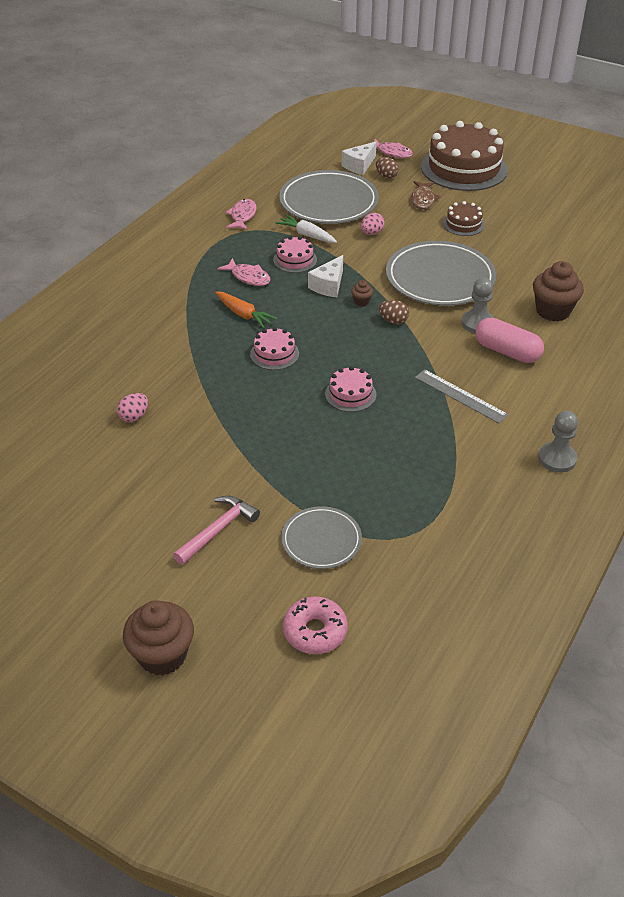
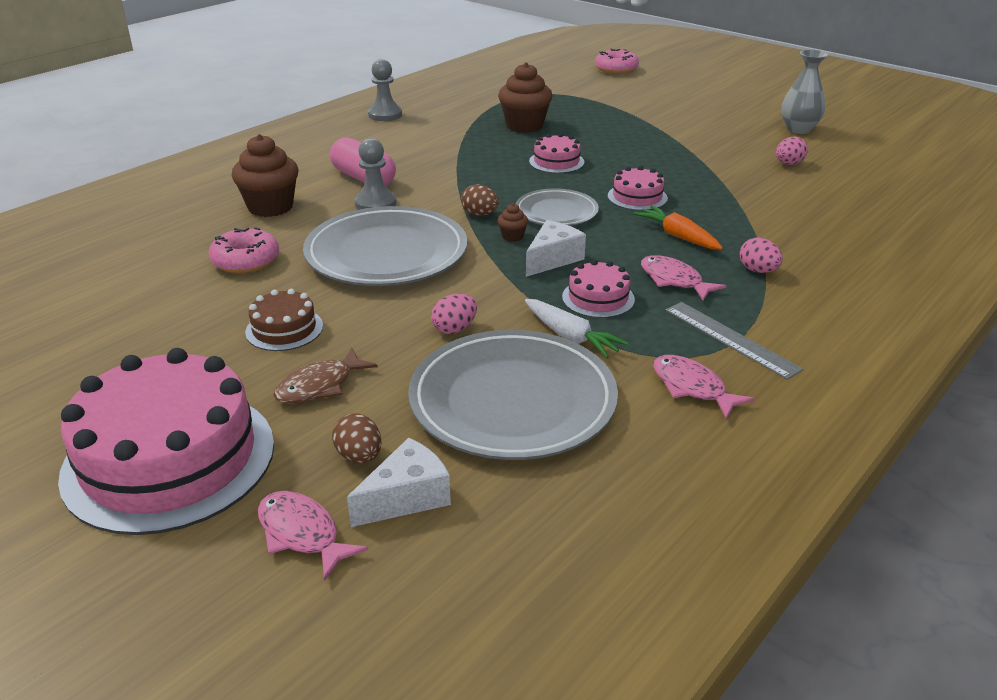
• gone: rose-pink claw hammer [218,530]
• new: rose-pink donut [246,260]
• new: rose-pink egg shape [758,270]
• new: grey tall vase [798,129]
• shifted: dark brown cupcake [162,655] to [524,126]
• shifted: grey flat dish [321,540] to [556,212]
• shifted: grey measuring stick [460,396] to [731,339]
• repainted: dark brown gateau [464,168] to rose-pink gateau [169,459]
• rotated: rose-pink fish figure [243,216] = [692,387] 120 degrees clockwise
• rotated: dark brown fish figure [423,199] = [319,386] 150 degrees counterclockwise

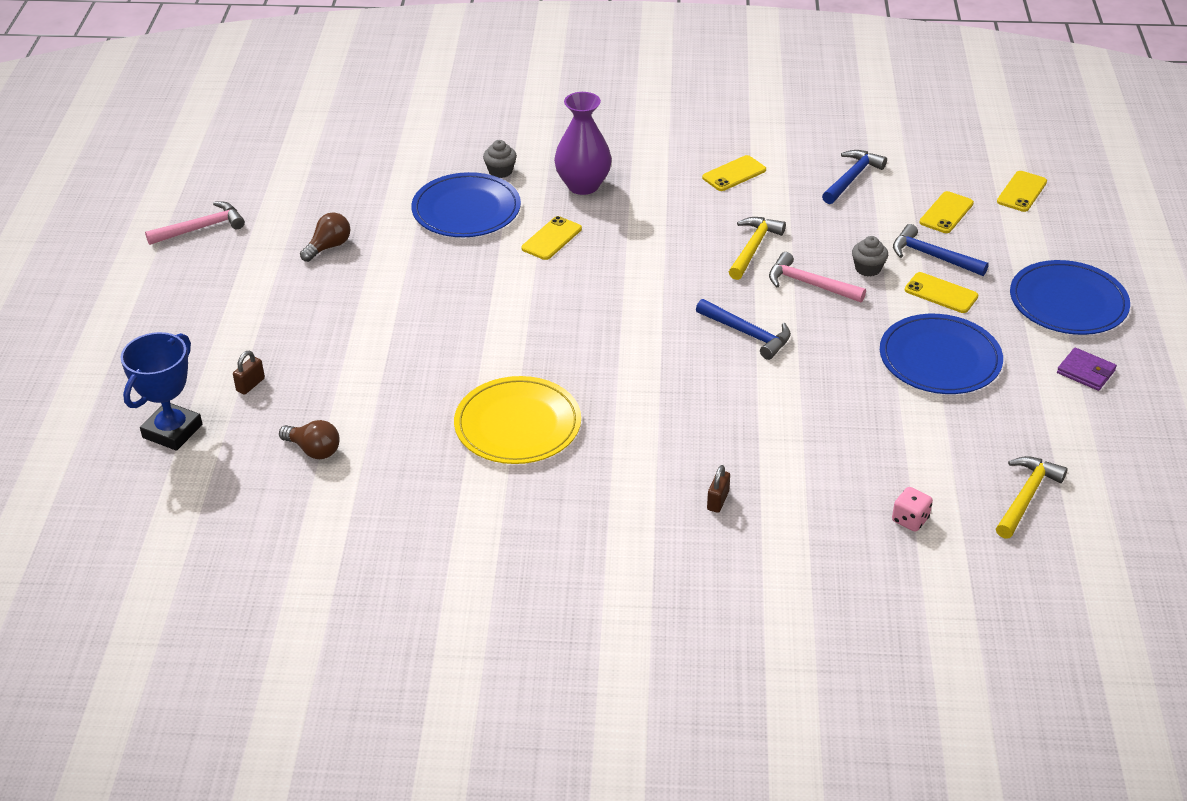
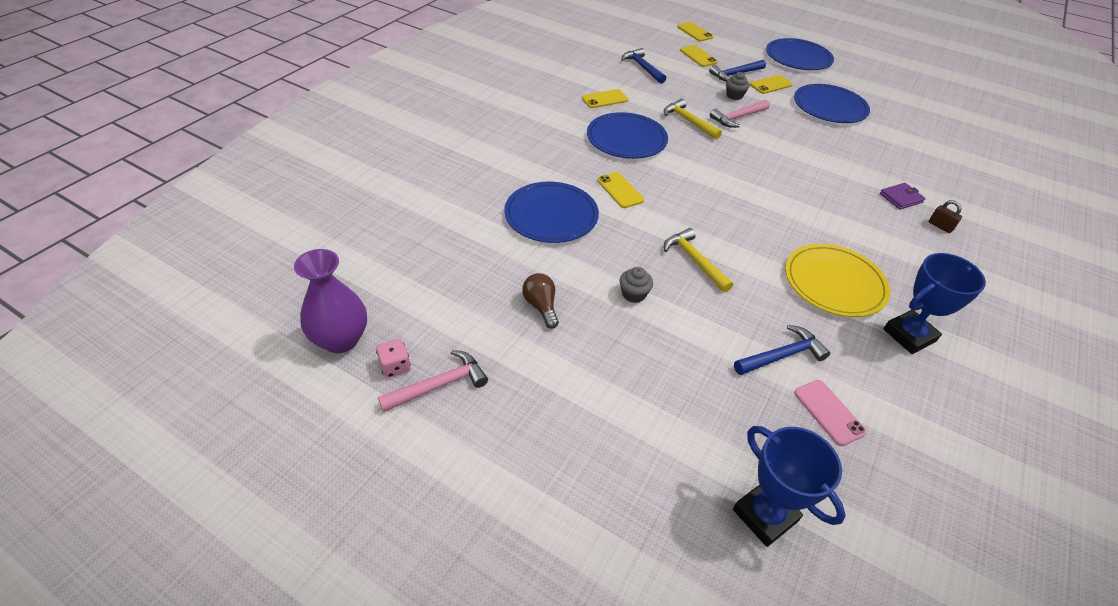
• gone: dark brown lock [250,385]
• new: cobalt flat dish [626,139]
• new: cobalt trophy [909,335]
• shifted: grey cupcake [500,171] to [633,294]
• shifted: violet tall vase [583,185] to [341,340]
• shifted: cobalt claw hammer [747,334] to [782,355]
• shifted: rose-pink dice [910,520] to [395,366]
• shifted: golden claw hammer [1026,496] to [694,261]
• shifted: violet wallet [1085,372] to [901,198]
• swapped: dark brown bulb [314,450] to rose-pink phone [828,412]
• rotated: rose-pink claw hammer [201,228] = [439,385] 60 degrees clockwise
• rotated: golden phone [734,174] = [604,99] 75 degrees clockwise

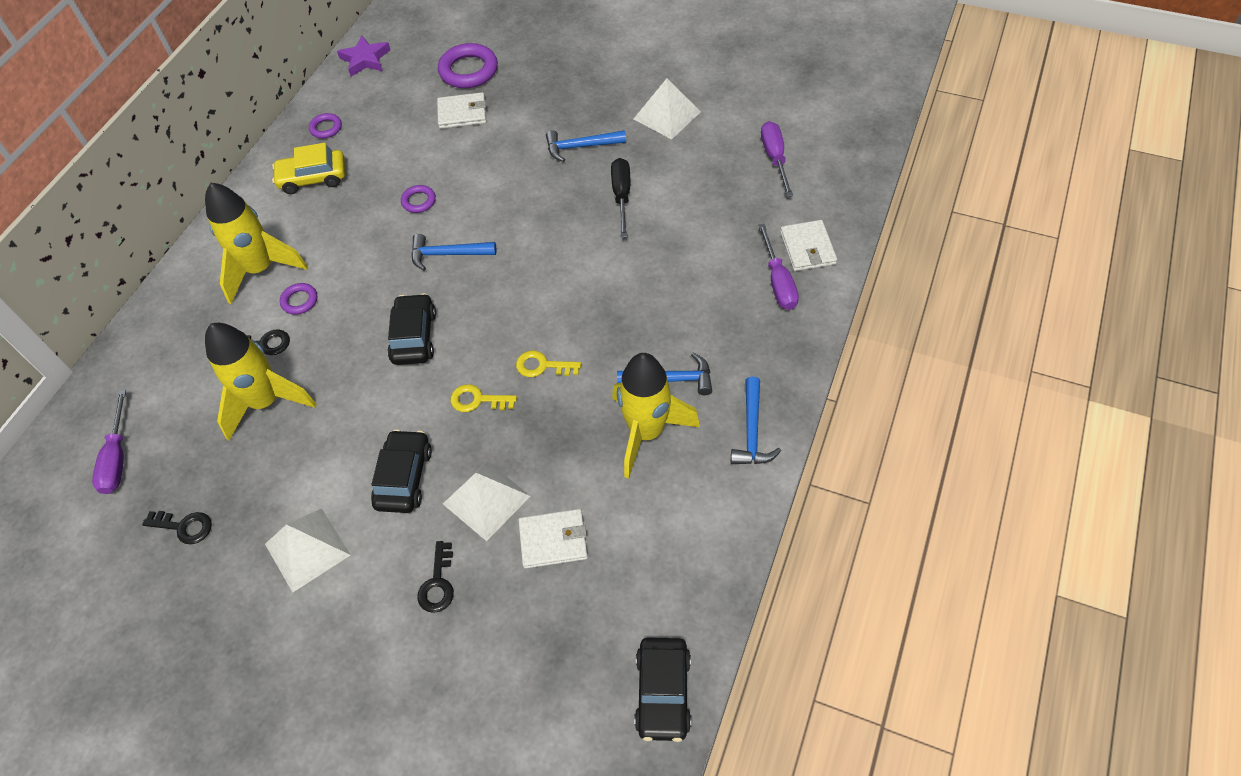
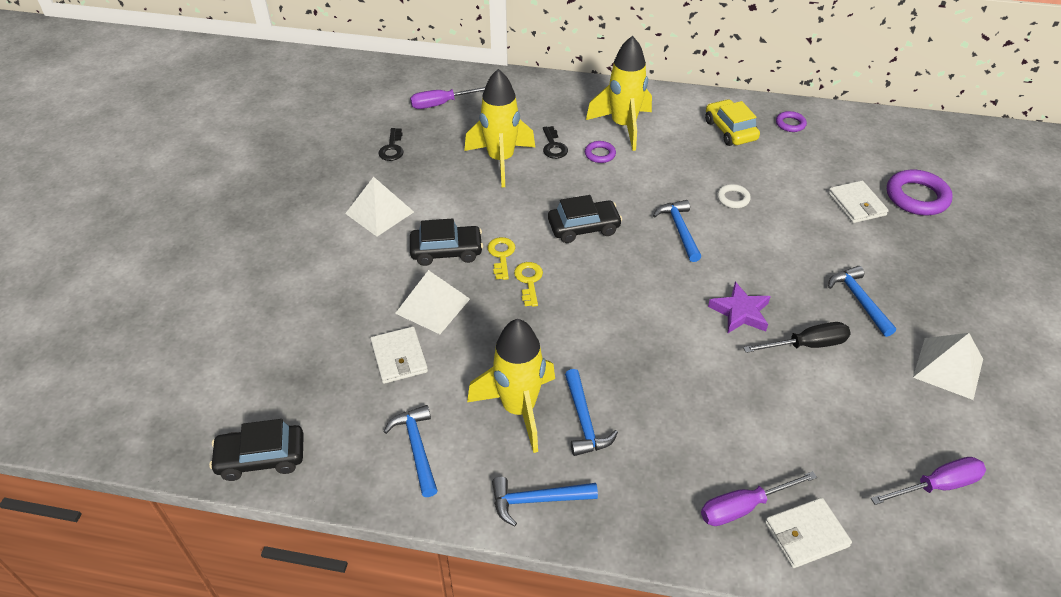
• gone: black door key [438,583]
• new: cobalt claw hammer [417,448]
• shifted: violet star [365,59] to [740,312]
• shifted: golden door key [542,366] to [501,255]
• repainted: violet hoop [419,201] to snow-white hoop [733,198]

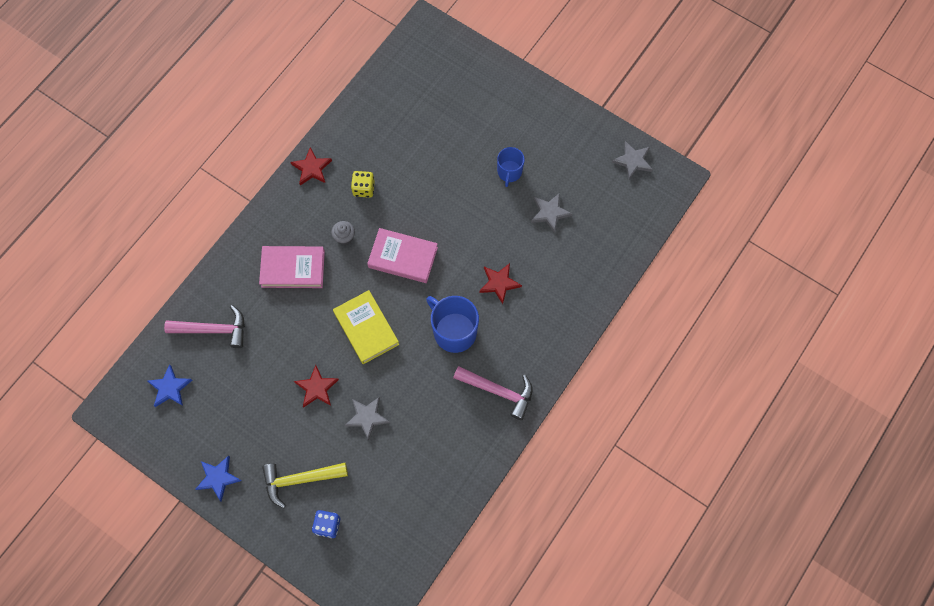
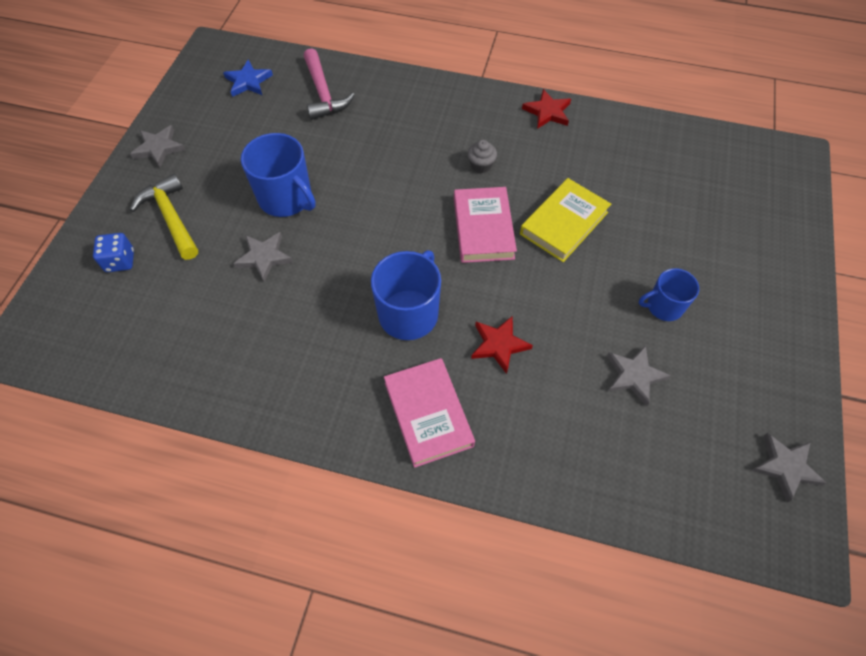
• gone: golden dice [364,188]
• gone: rose-pink claw hammer [499,391]
• shifted: rose-pink book [293,268] to [428,414]
• shifted: golden book [366,328] to [564,223]
• swapped: crimson star [316,388] to cobalt coffee mug [286,198]
• repainted: cobalt star [218,478] to grey star [159,148]

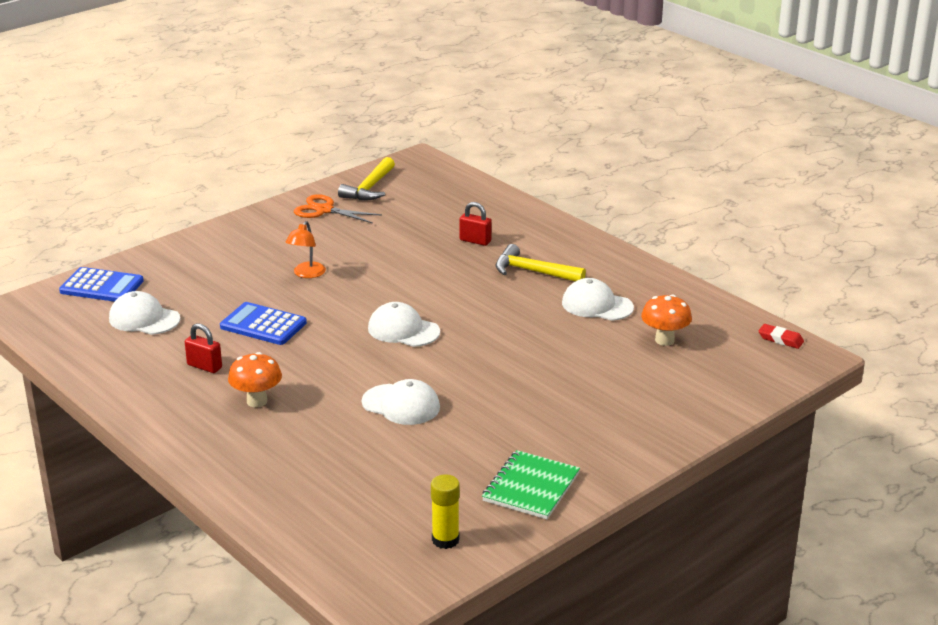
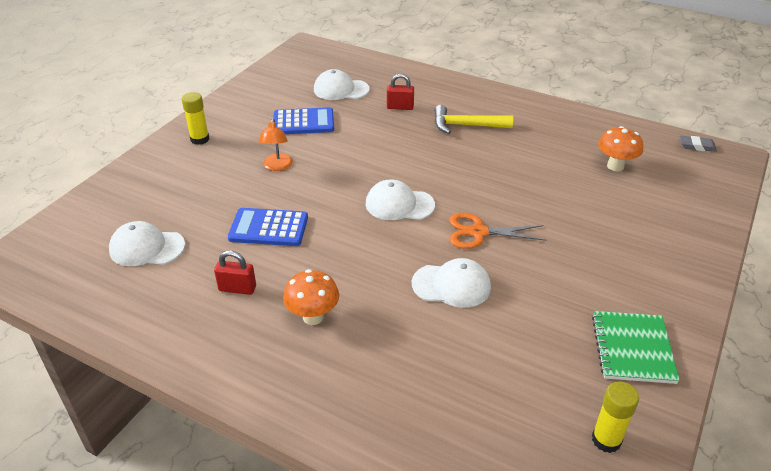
• gone: golden claw hammer [369,188]
• new: golden glue [200,139]
• shifted: cobalt adding machine [101,286] to [303,122]
• shifted: bright orange scissors [324,210] to [478,232]
• shifted: snow-white cap [597,305] to [341,89]
• repainted: crimson gum eraser [780,339] to grey gum eraser [697,146]

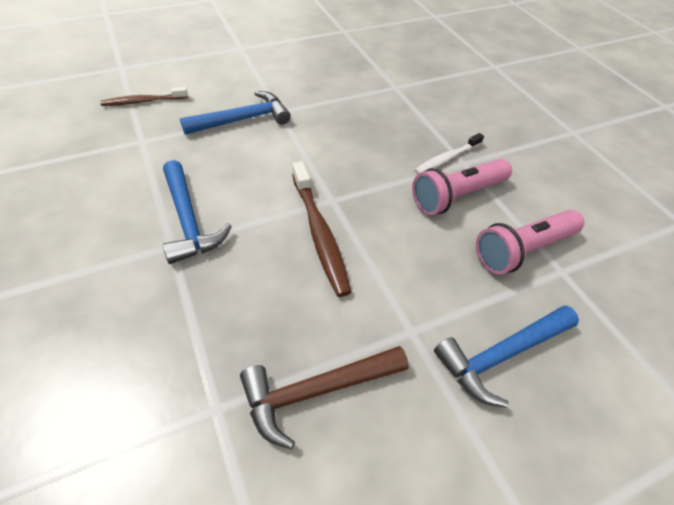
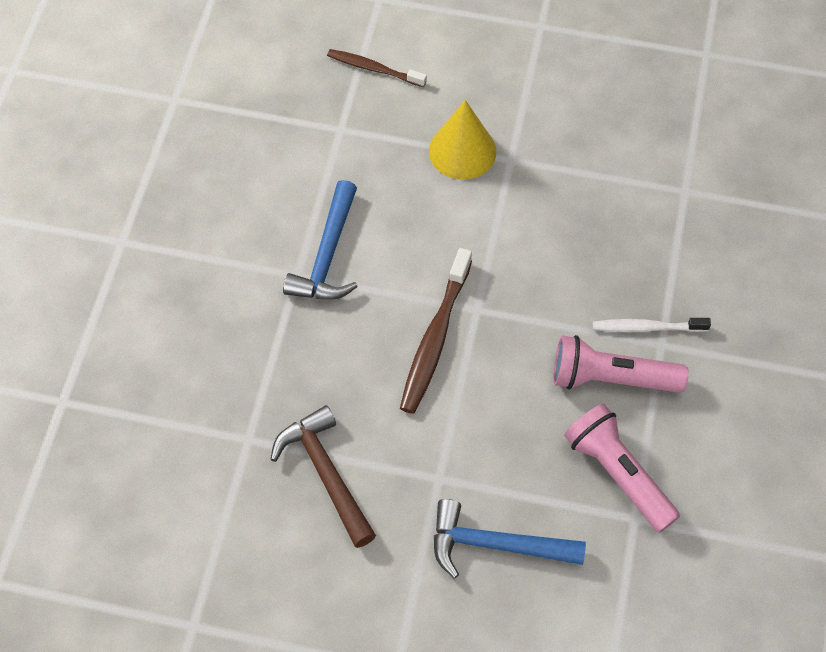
• swapped: cobalt claw hammer [243,119] to golden cone [462,151]
• rotated: dark brown claw hammer [316,391] = [325,474] 45 degrees clockwise
• rotated: rose-pink flashlight [522,250] = [618,474] 45 degrees clockwise

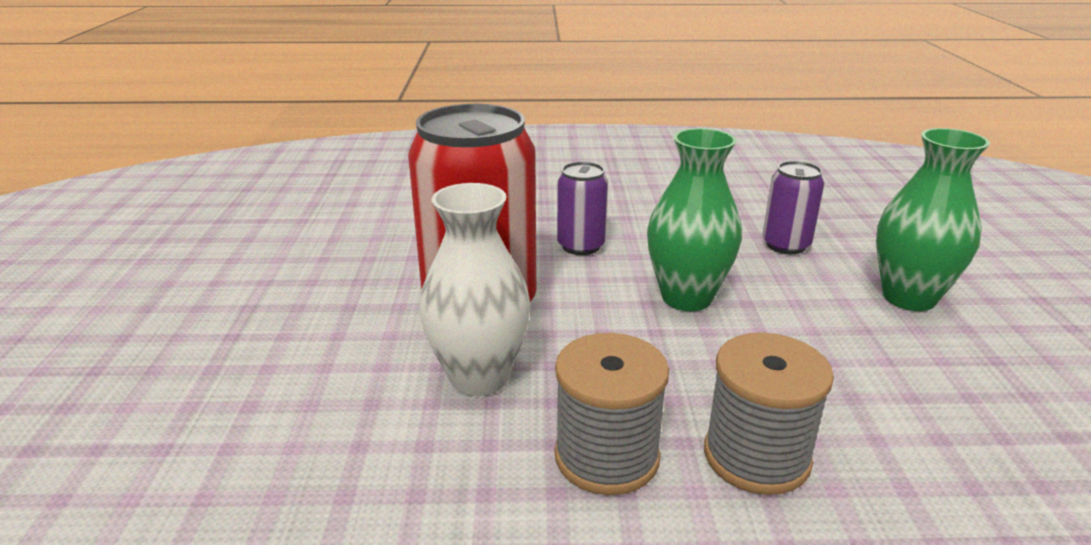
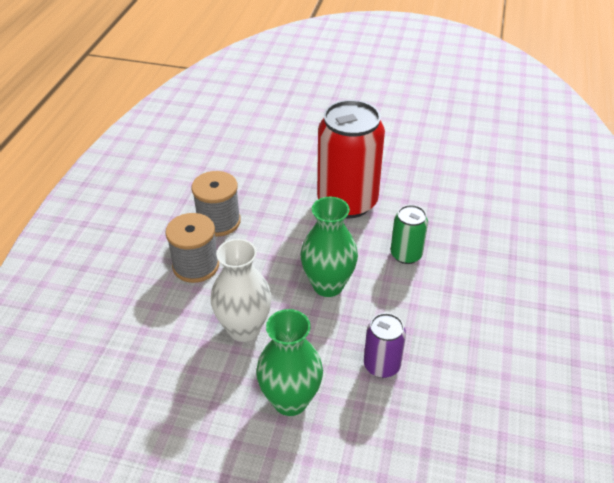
• shifted: snow-white tall vase [479,377] to [244,328]
• repainted: violet can [581,246] to leaf-green can [406,254]

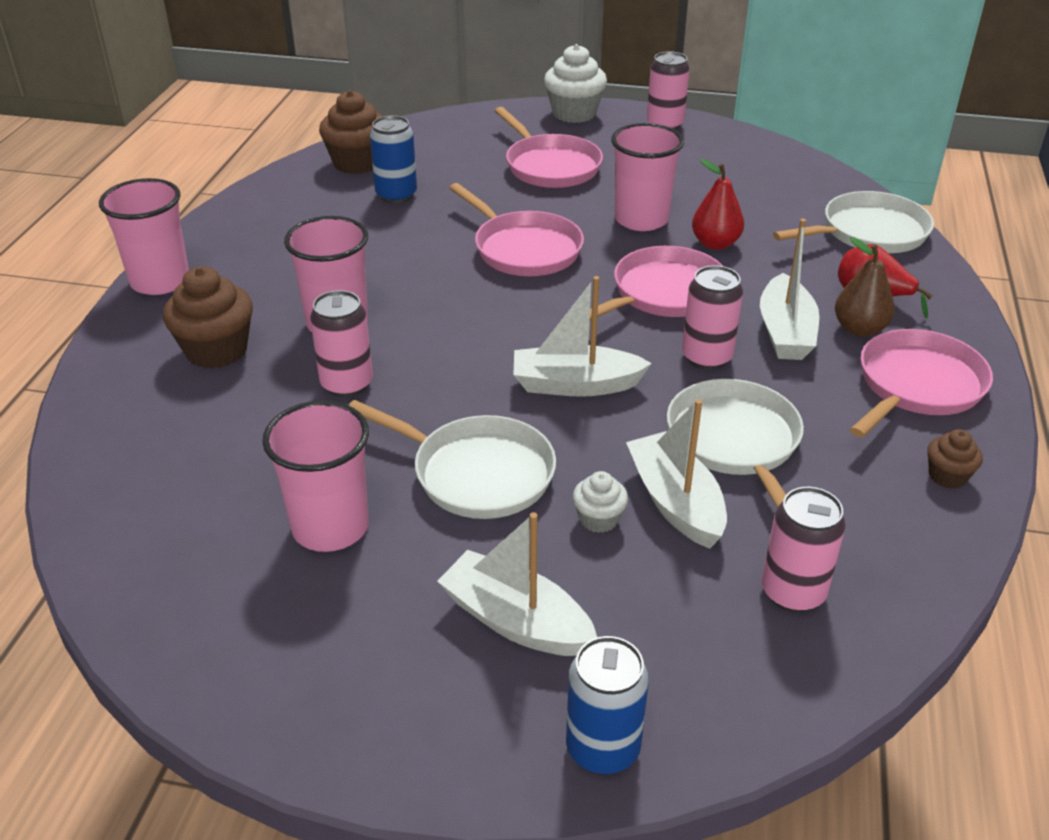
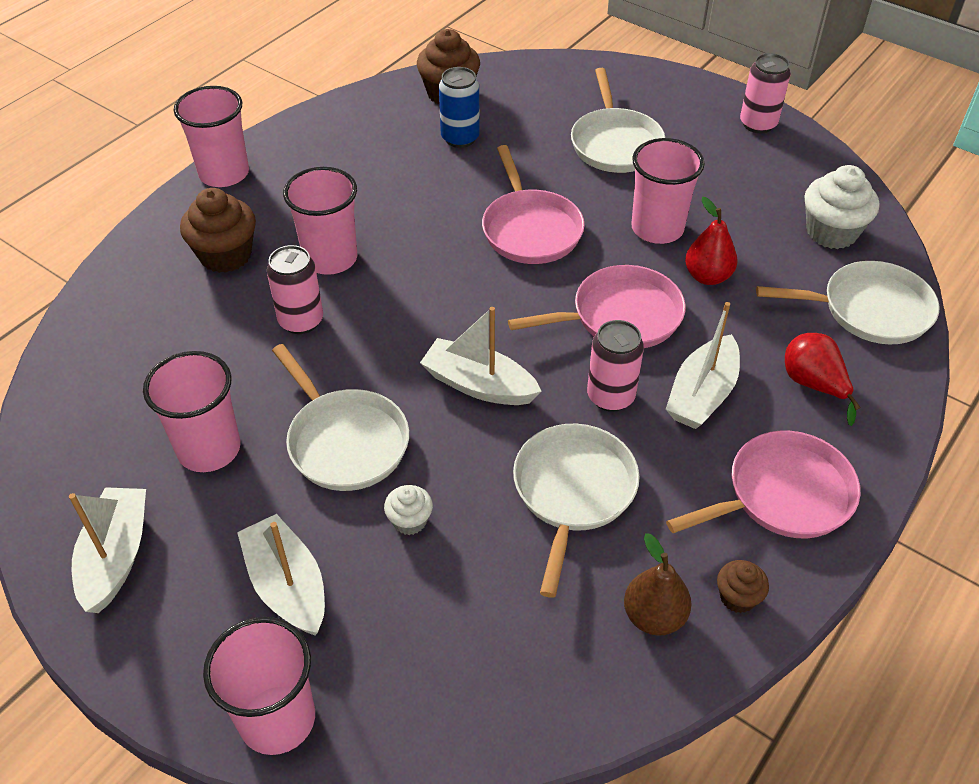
• gone: rose-pink can [793,592]
• shifted: snow-white cupcake [574,113] to [831,232]
• shifted: snow-white sailboat [675,502] to [116,556]
• shifted: dark brown pear fruit [859,329] to [654,616]
• swapped: cobalt can [602,748] to rose-pink beaker [277,719]
• repainted: rose-pink pan [550,166] to snow-white pan [615,143]

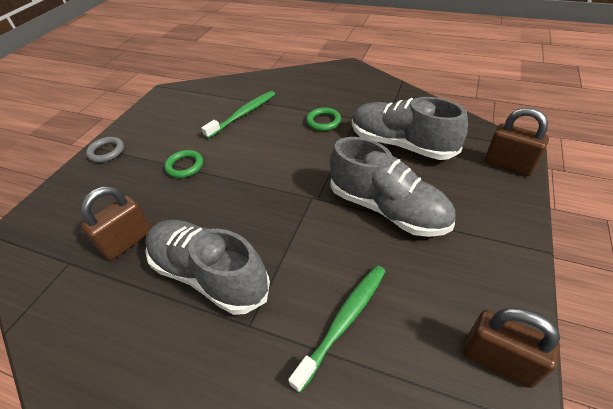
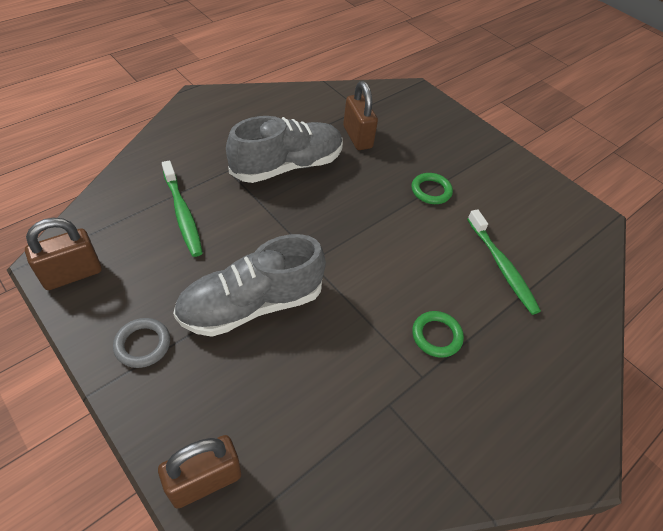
• gone: grey sneaker [401,144]
• shifted: grey hoop [106,152] to [143,344]

